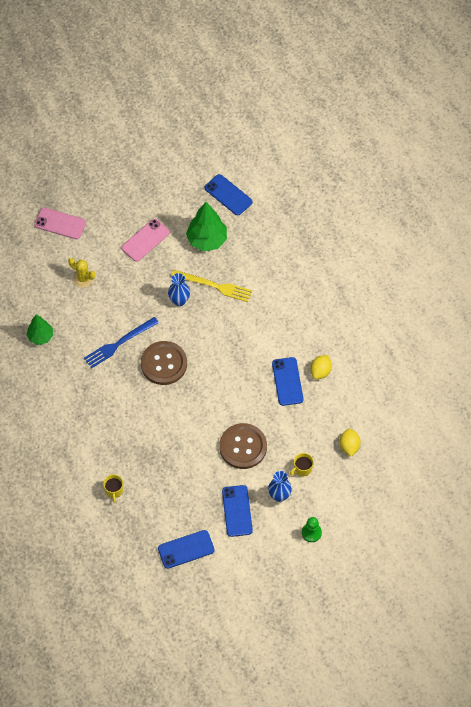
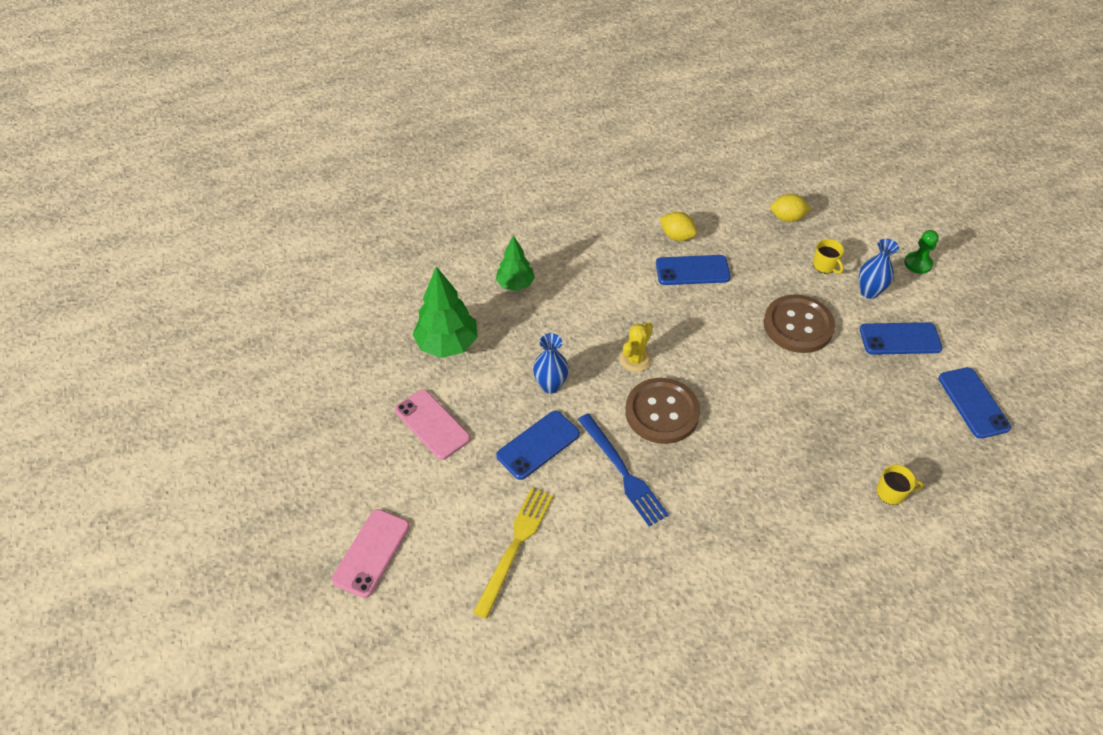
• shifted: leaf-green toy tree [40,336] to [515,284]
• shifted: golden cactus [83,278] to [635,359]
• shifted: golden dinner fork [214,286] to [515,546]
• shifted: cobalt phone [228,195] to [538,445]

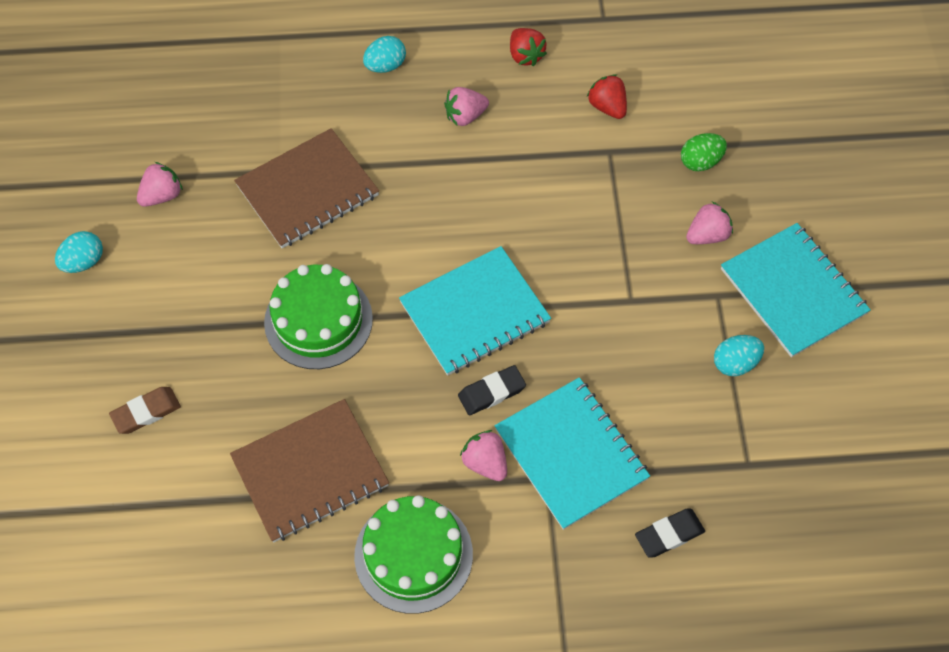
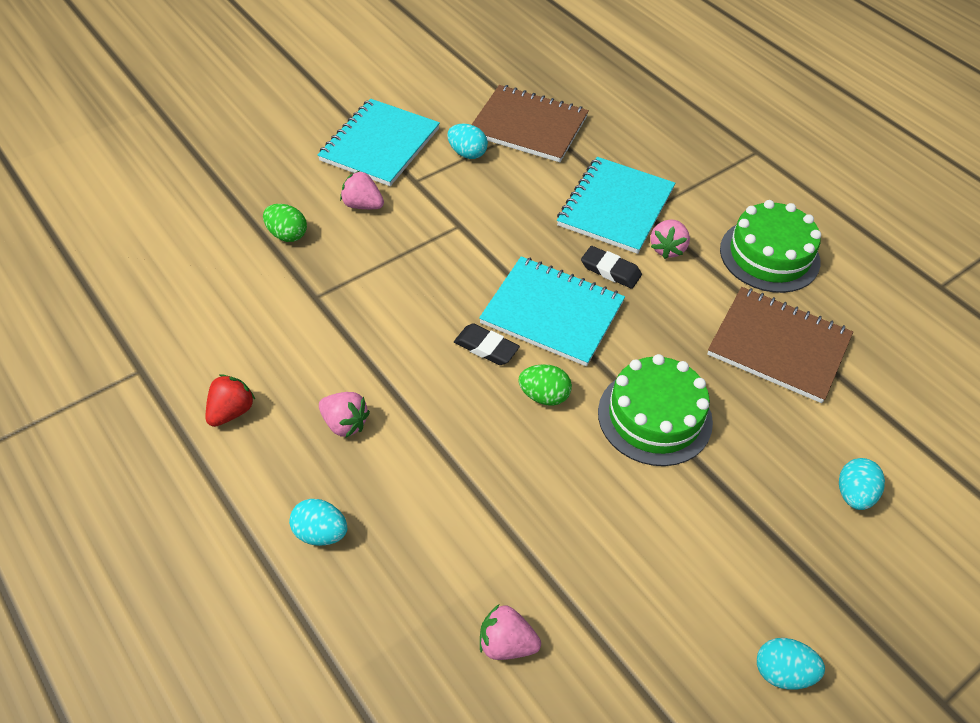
• gone: crimson strawberry [607,107]
• new: leaf-green egg shape [544,396]
• shifted: rose-pink strawberry [162,195] to [506,643]
• shifted: dark brown exercise book [307,190] to [528,126]
• shifted: black gum eraser [669,534] to [486,347]
• swapped: dark brown gum eraser [146,412] to aqua egg shape [854,494]

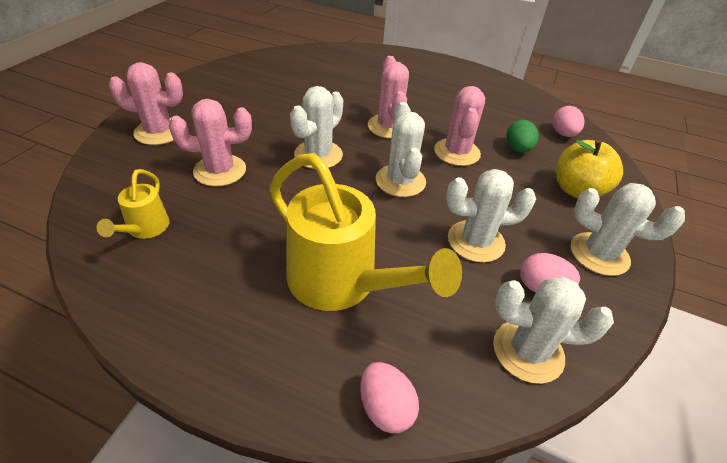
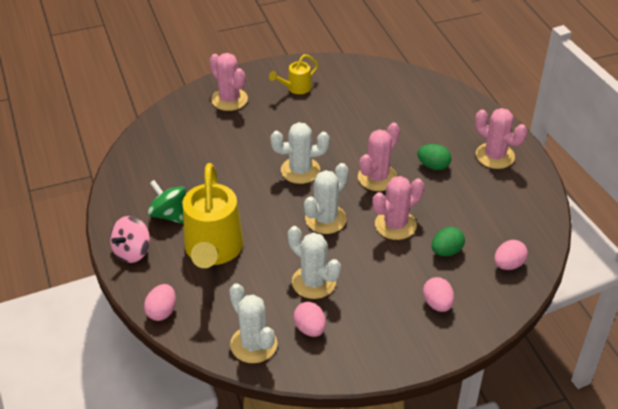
• gone: snow-white cactus [599,254]
• new: rose-pink toy top [132,252]
• new: leaf-green toy top [169,214]
• new: leaf-green egg shape [433,166]
• shifted: golden watering pot [145,229] to [296,88]
• shifted: rose-pink cactus [220,170] to [495,156]
• swapped: golden toy apple [577,190] to rose-pink egg shape [437,304]

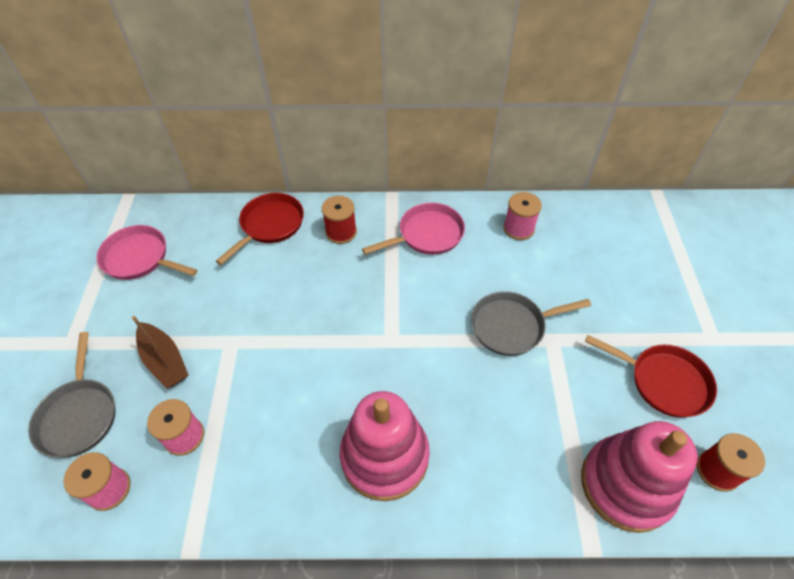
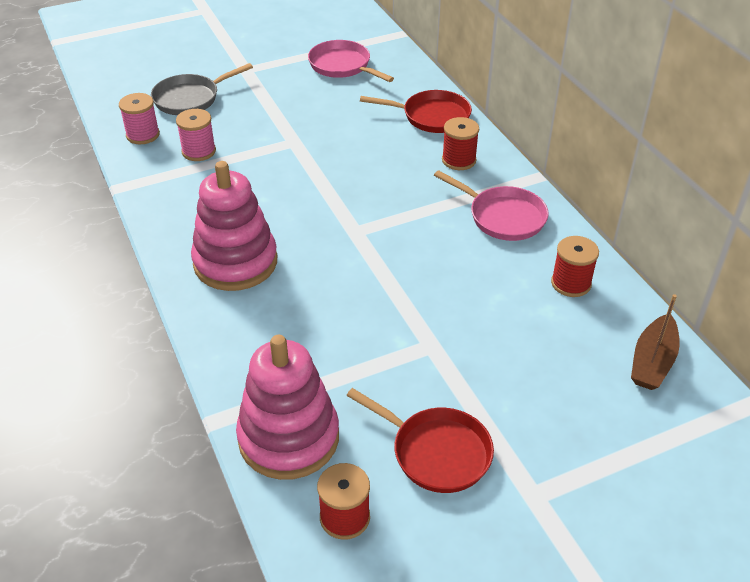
• gone: grey pan [512,326]
• shifted: dark brown sailboat [165,361] to [652,362]
• repainted: rose-pink bobbin [518,228] to crimson bobbin [571,283]
• rotated: rose-pink pan [140,258] = [343,66] 45 degrees counterclockwise
• rotated: crimson pan [663,381] = [435,452] 60 degrees counterclockwise

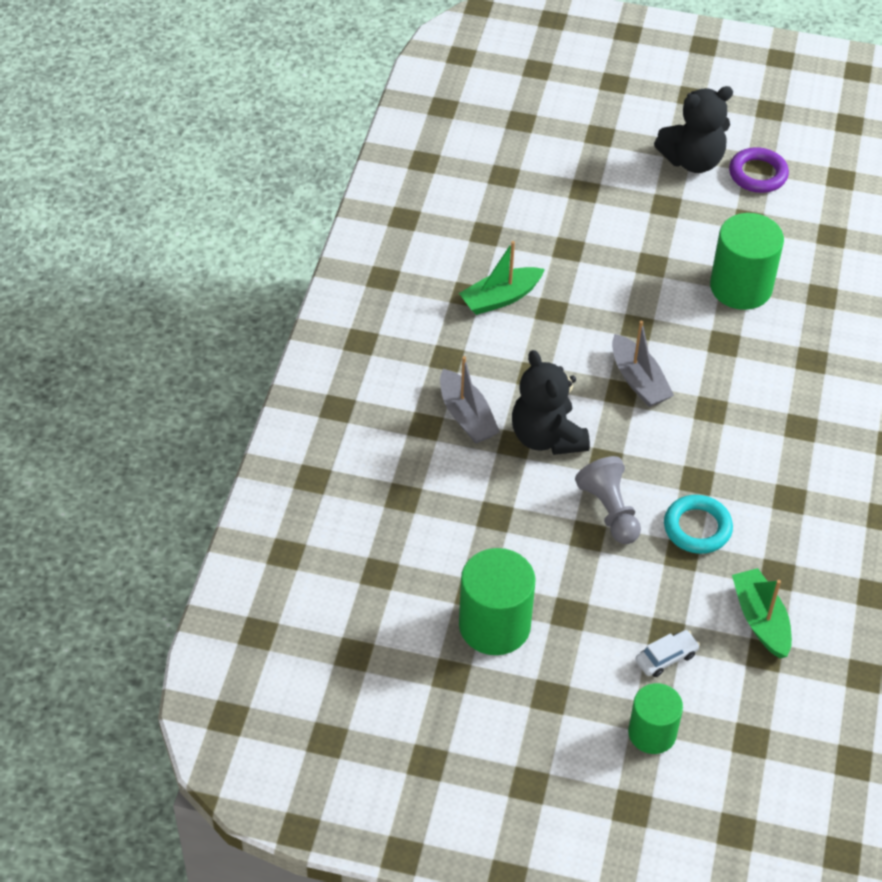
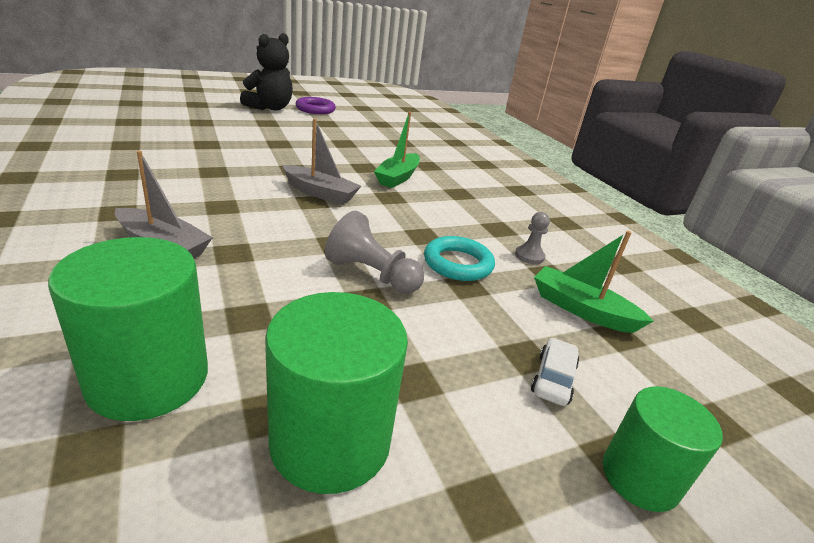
• gone: black teddy [547,437]
• new: grey pawn [529,256]
• shifted: leaf-green sailboat [500,298] to [397,177]
• shifted: leaf-green solid cylinder [741,287] to [148,378]

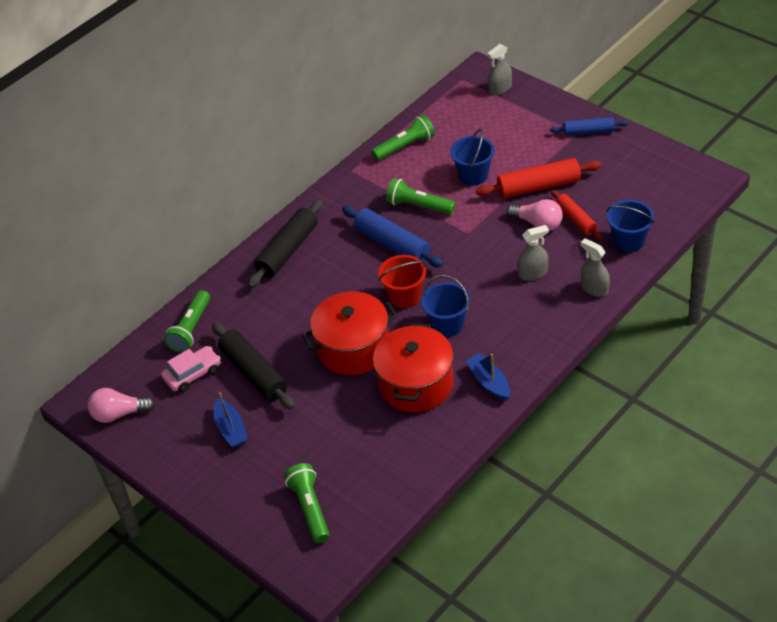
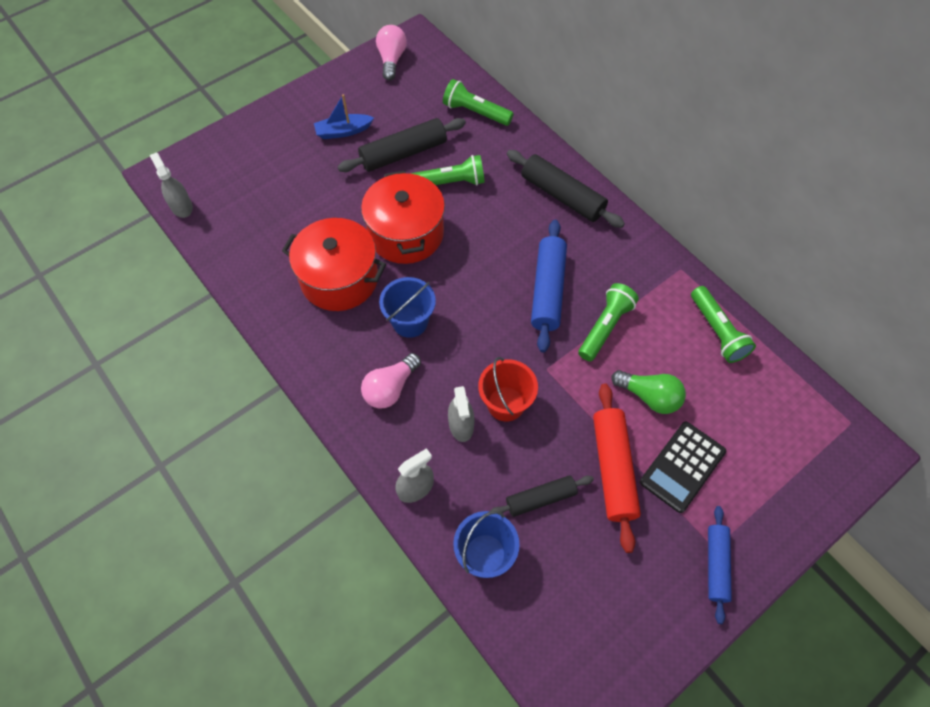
• gone: rose-pink car [193,374]
• gone: cobalt sailboat [489,382]
• new: black adding machine [682,467]
• shifted: leaf-green flashlight [310,508] to [450,182]
• shifted: crimson pail [405,296] to [505,404]
• shifted: grey spray bottle [500,88] to [181,206]
• shifted: rose-pink bulb [538,223] to [390,388]
• swapped: cobalt pail [473,175] to leaf-green bulb [649,396]
• repainted: crimson pastry roller [575,220] to black pastry roller [540,498]
• rotated: cobalt pastry roller [392,244] = [547,290] 45 degrees counterclockwise

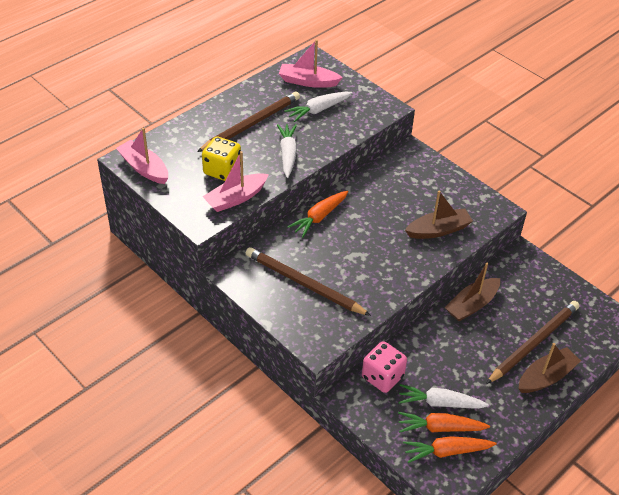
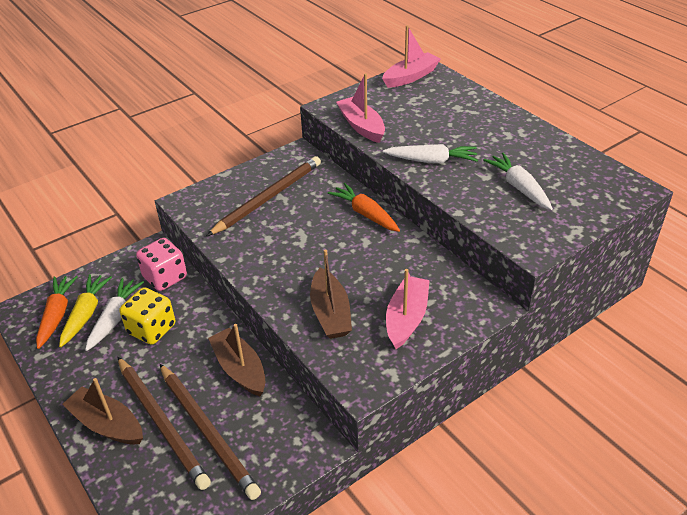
• shifted: dark brown wooden pencil [251,124] to [208,431]
• shifted: golden dice [222,170] to [152,329]
• shifted: rose-pink sailboat [308,81] to [406,318]
• repainted: bright orange root vegetable [440,428] to golden root vegetable [86,314]
• rotated: dark brown sailboat [546,377] = [107,424] 150 degrees clockwise

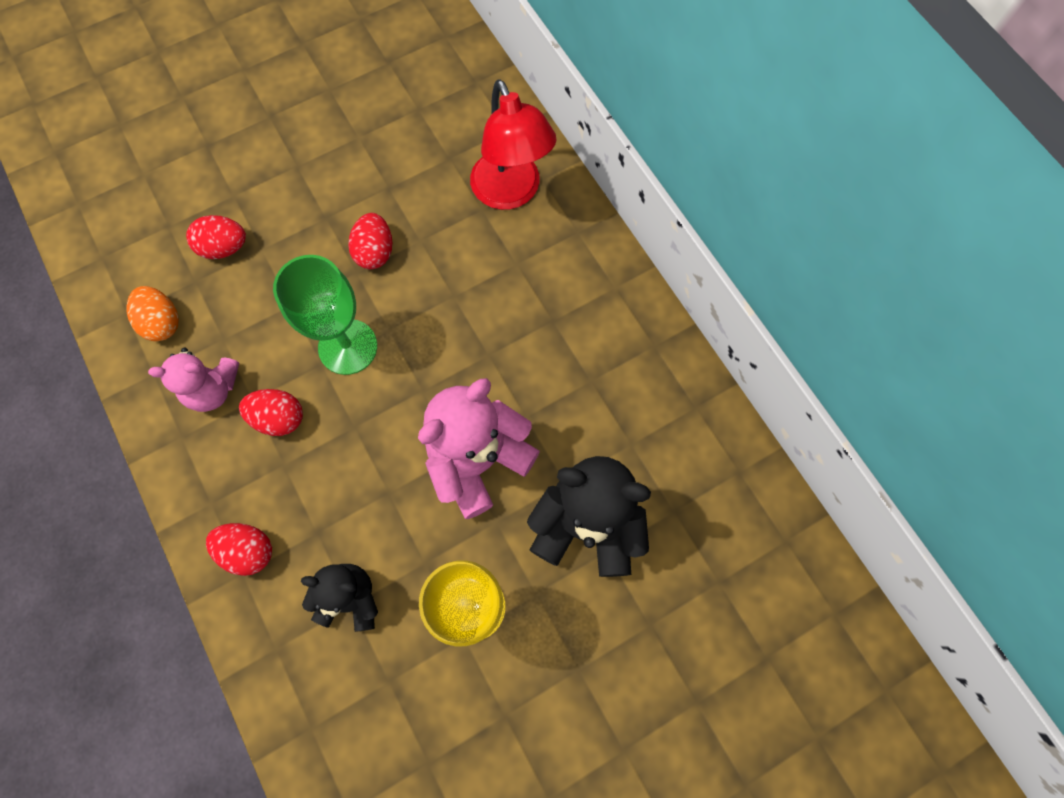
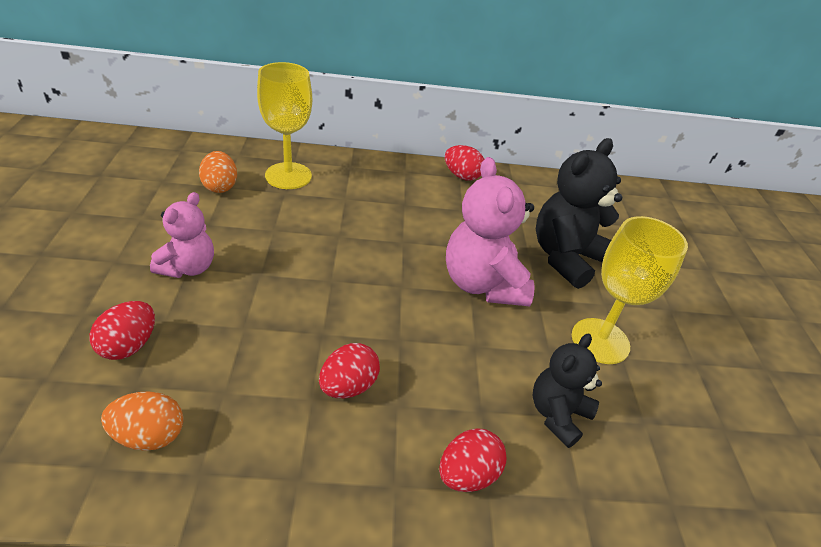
• gone: leaf-green goblet [348,347]
• new: bright orange egg shape [220,186]
• shifted: rose-pink teddy [213,389] to [188,267]
• shifted: crimson egg shape [375,252] to [462,176]
• swapped: crimson reading lamp [511,193] to golden goblet [288,176]

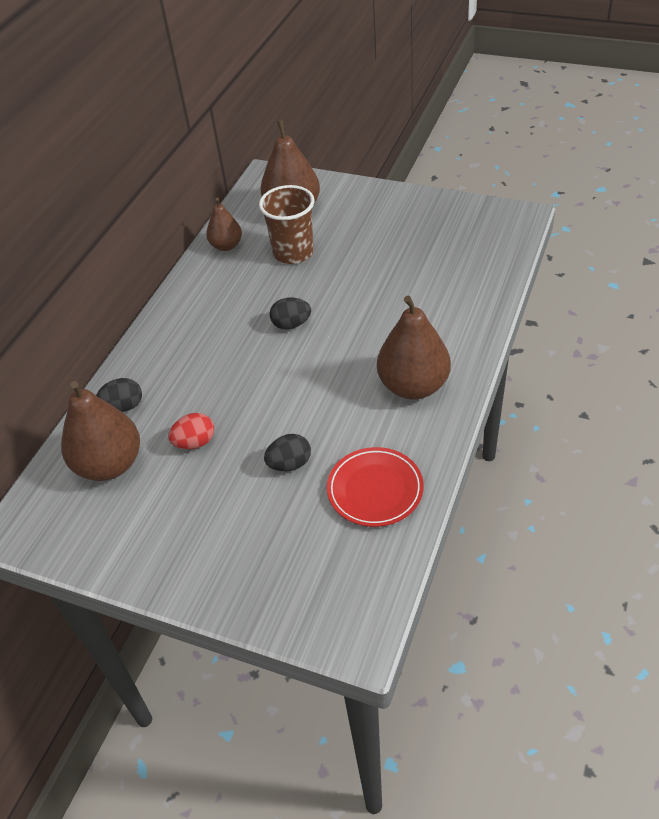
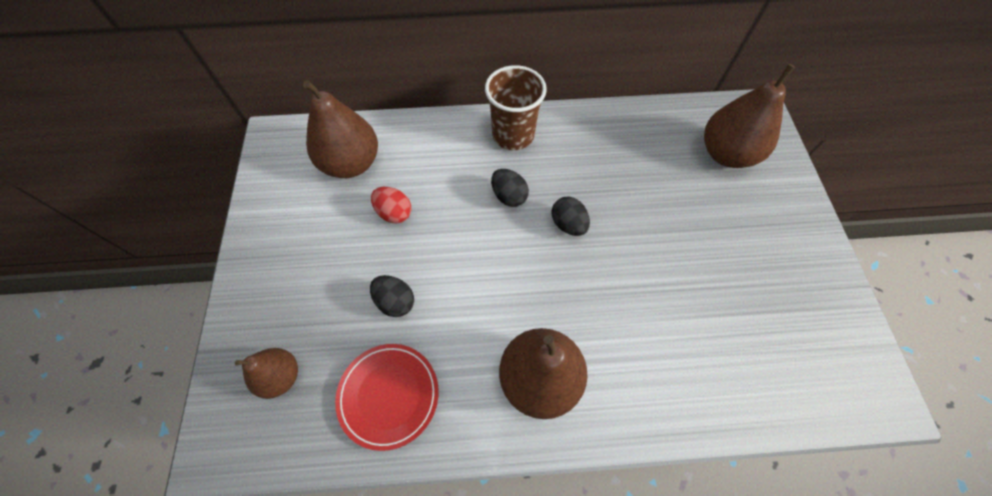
• shifted: black egg shape [124,406] to [509,196]
• shifted: dark brown pear fruit [226,246] to [281,376]
• shifted: dark brown beaker [293,252] to [513,135]

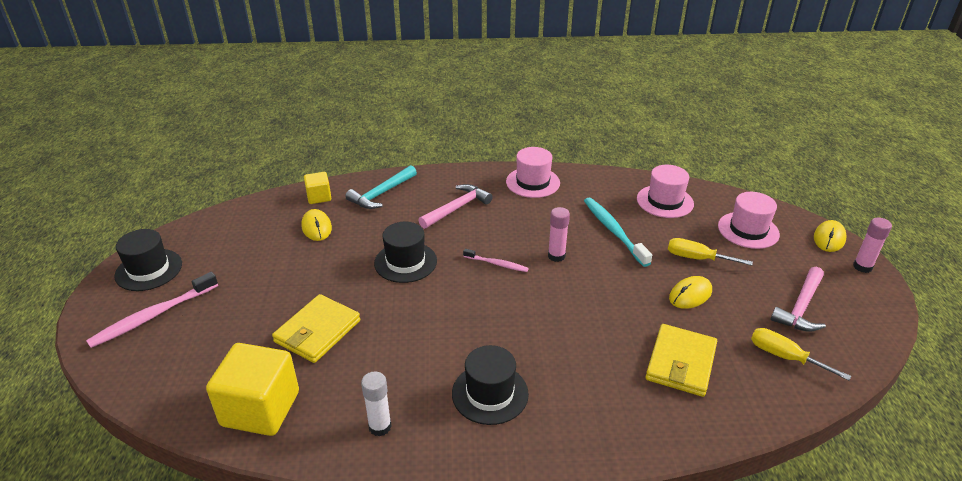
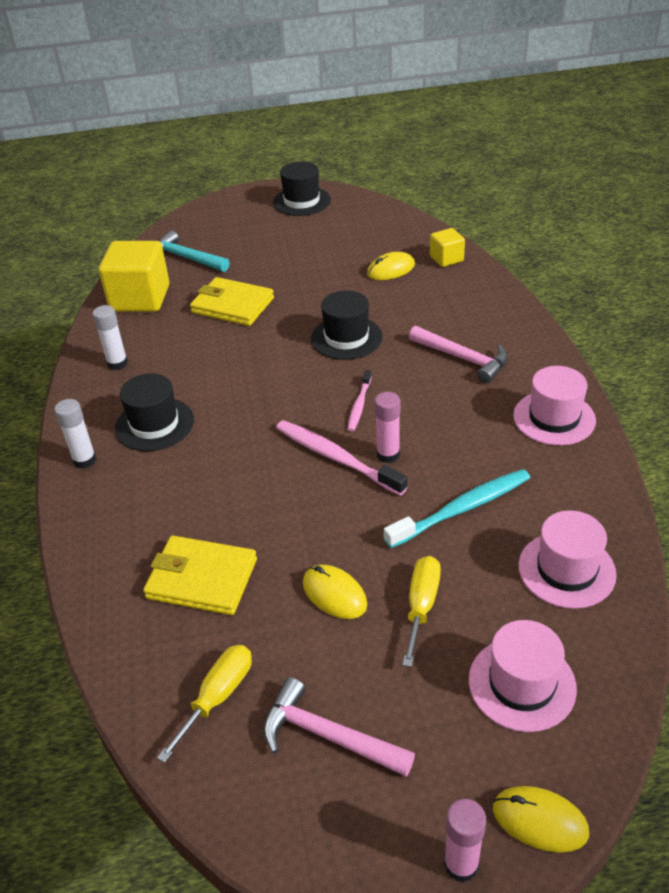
• new: snow-white glue [84,460]
• shifted: rose-pink tooth brush [153,316] to [336,458]
• shifted: aqua claw hammer [381,194] to [185,258]

